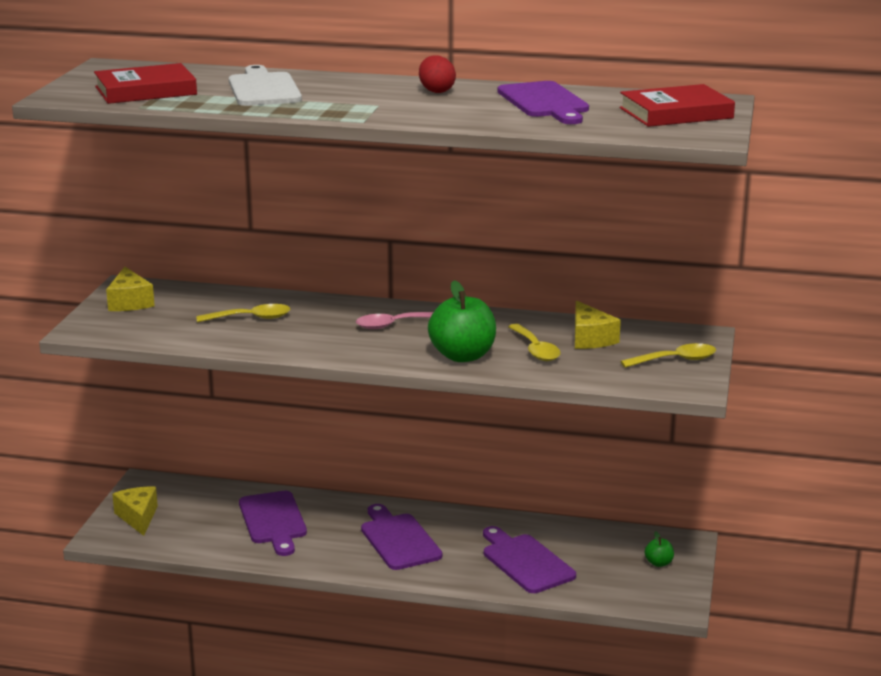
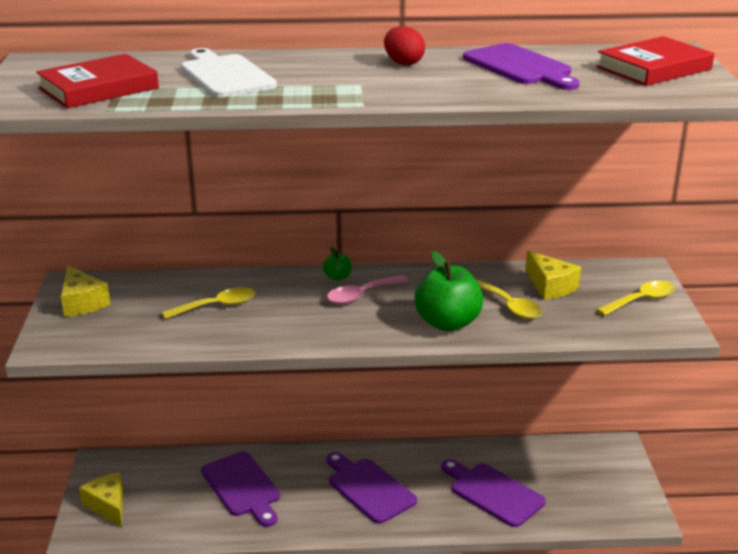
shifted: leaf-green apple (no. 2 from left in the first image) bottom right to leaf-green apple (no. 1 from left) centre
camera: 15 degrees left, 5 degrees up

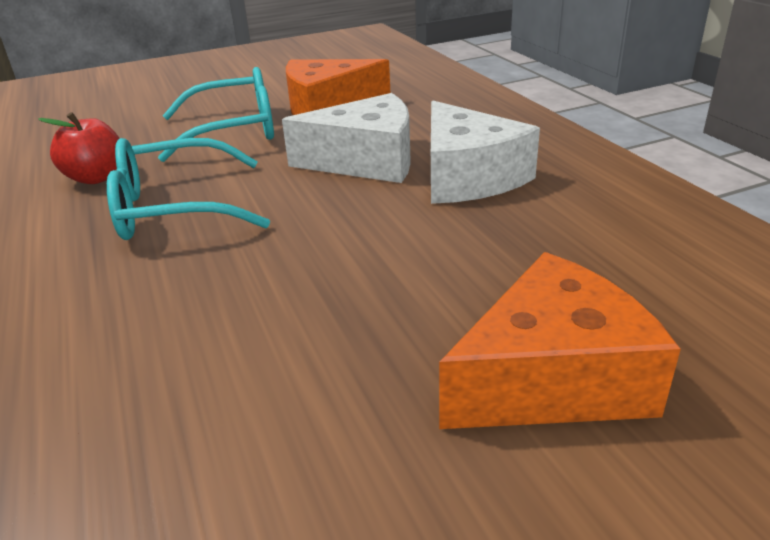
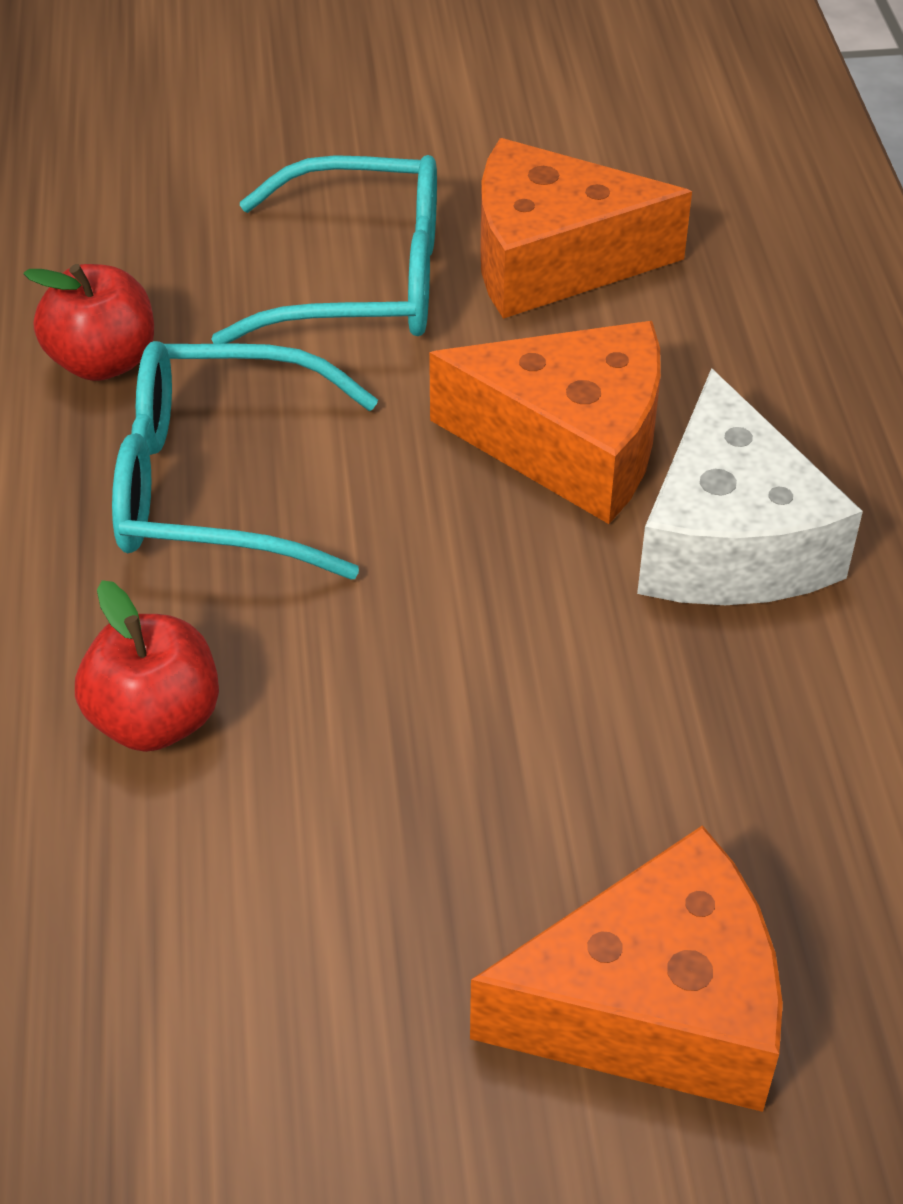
new: crimson apple (no. 2 from left) middle left
repainted: white cheese wedge (no. 1 from left) top centre to bright orange cheese wedge (no. 1 from left) centre
camera: 15 degrees right, 15 degrees up

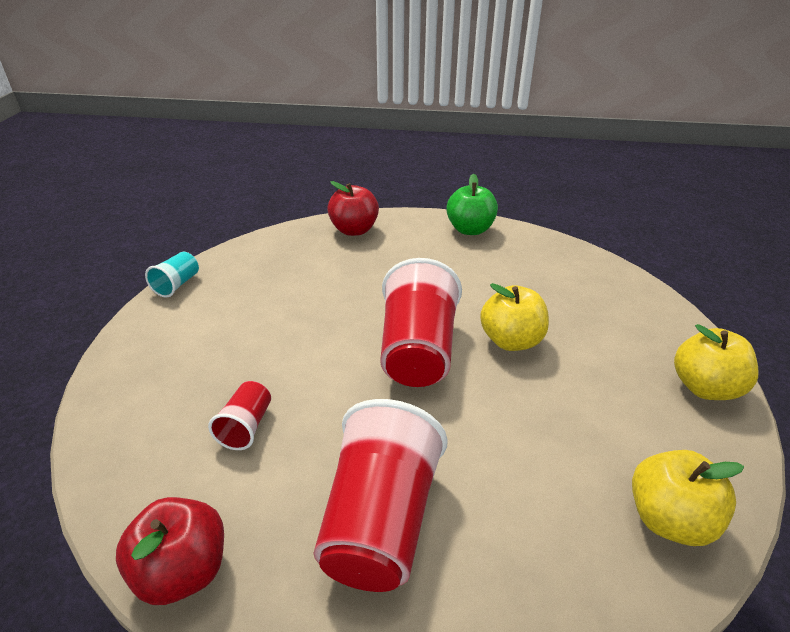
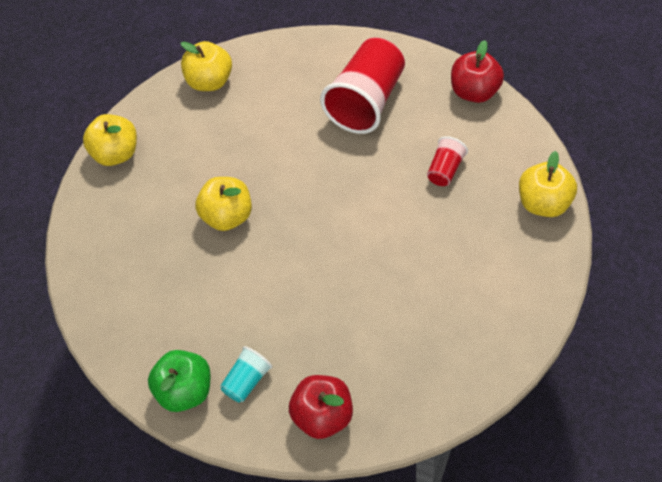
gone: crimson tumbler (no. 3 from left) centre
new: golden apple (no. 4 from left) middle right
shifted: aqua tumbler middle left to bottom centre
camera: 160 degrees left, 20 degrees up

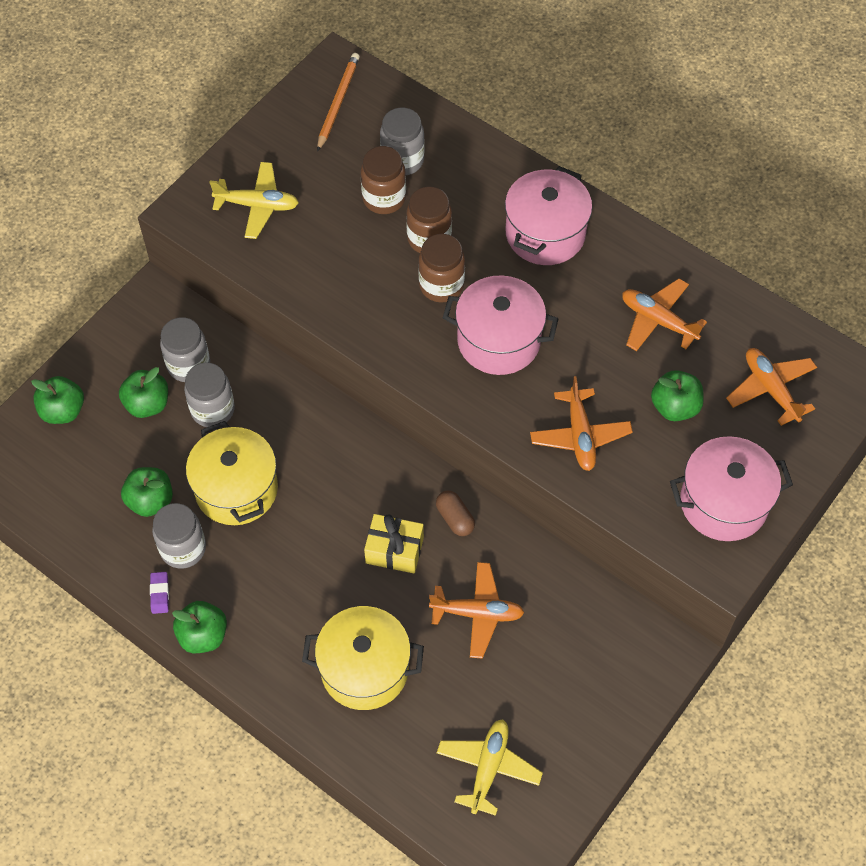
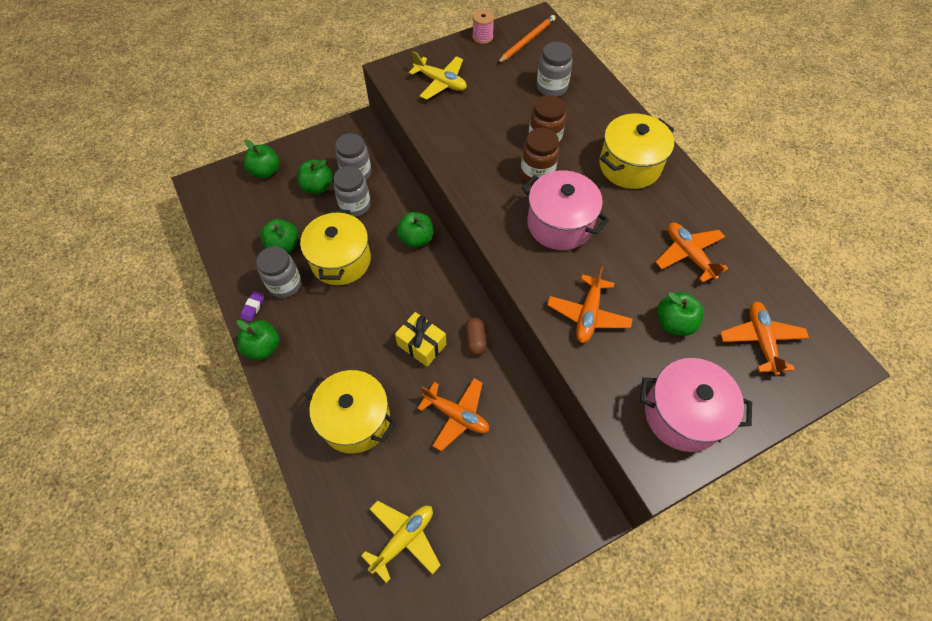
gone: brown preserve jar (no. 1 from left) top centre
new: leaf-green apple (no. 5 from left) centre; rosy spool top centre
repainted: rosy stockpot (no. 2 from left) top centre to golden stockpot (no. 3 from left) top right
camera: 25 degrees right, 0 degrees up

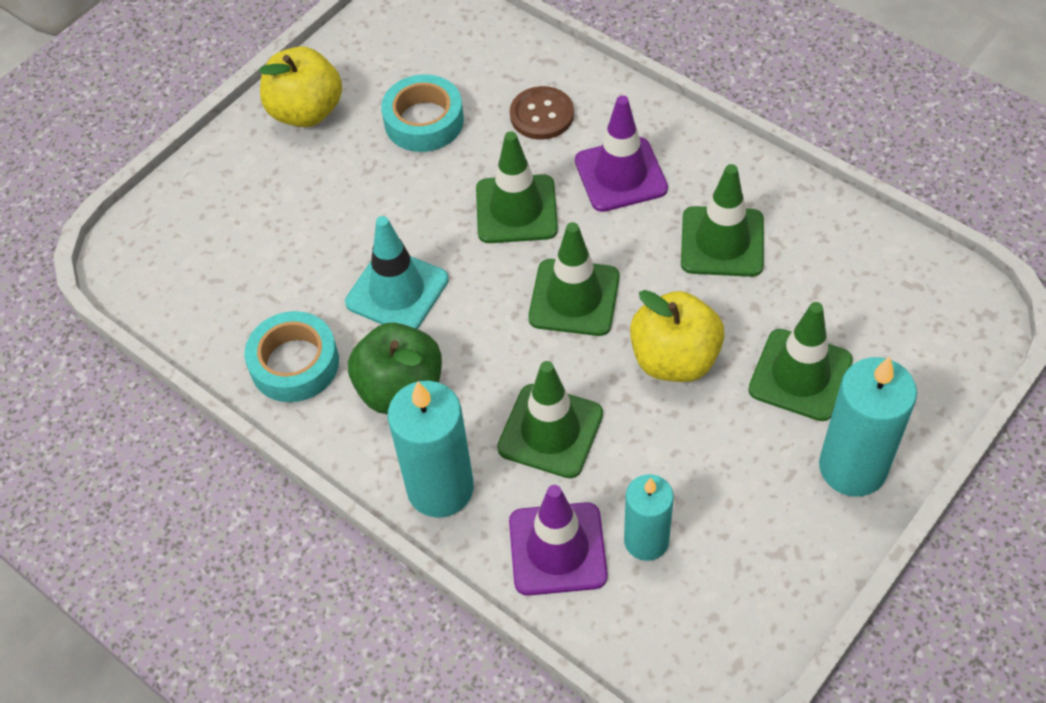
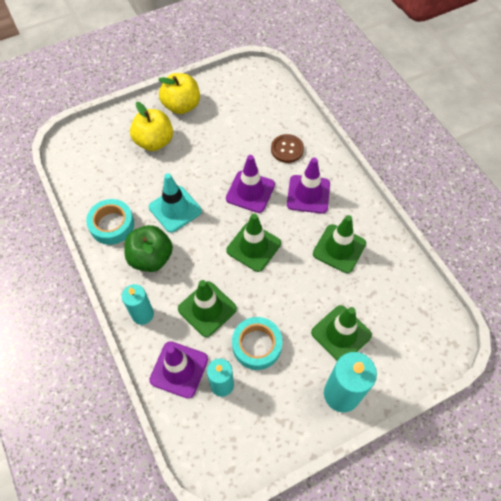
shifted: golden apple (no. 2 from left in the first image) centre to golden apple (no. 1 from left) top left; aqua tape (no. 2 from left) top centre to bottom centre
repainted: leaf-green safety cone (no. 1 from left) top centre to violet safety cone (no. 2 from left) centre
scaled: aqua wax candle (no. 1 from left) centre = middle left x0.65
camera: 20 degrees right, 5 degrees up

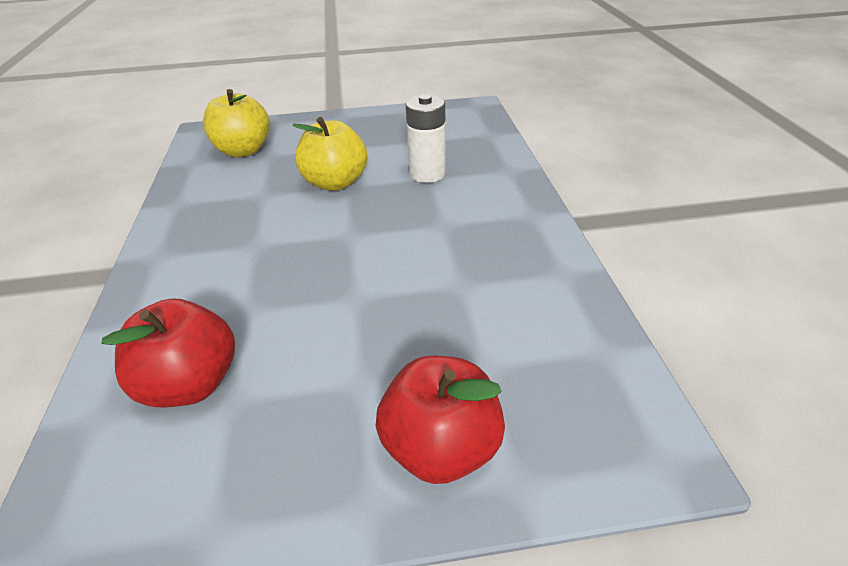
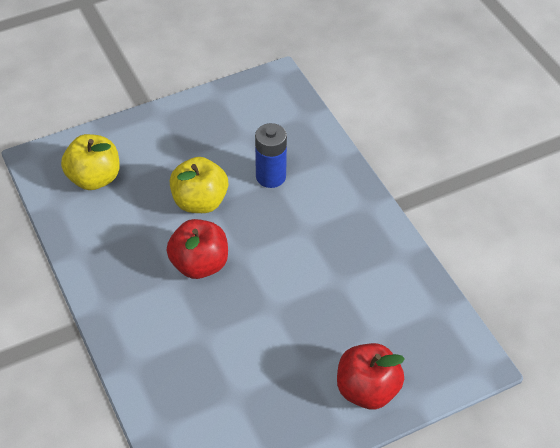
shifted: crimson apple (no. 1 from left) middle left to centre
repainted: white battery top centre to blue battery centre
camera: 20 degrees left, 10 degrees up

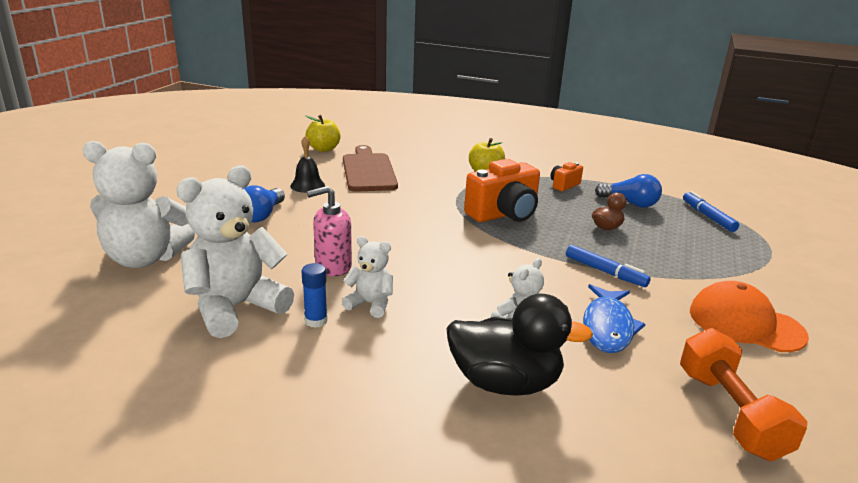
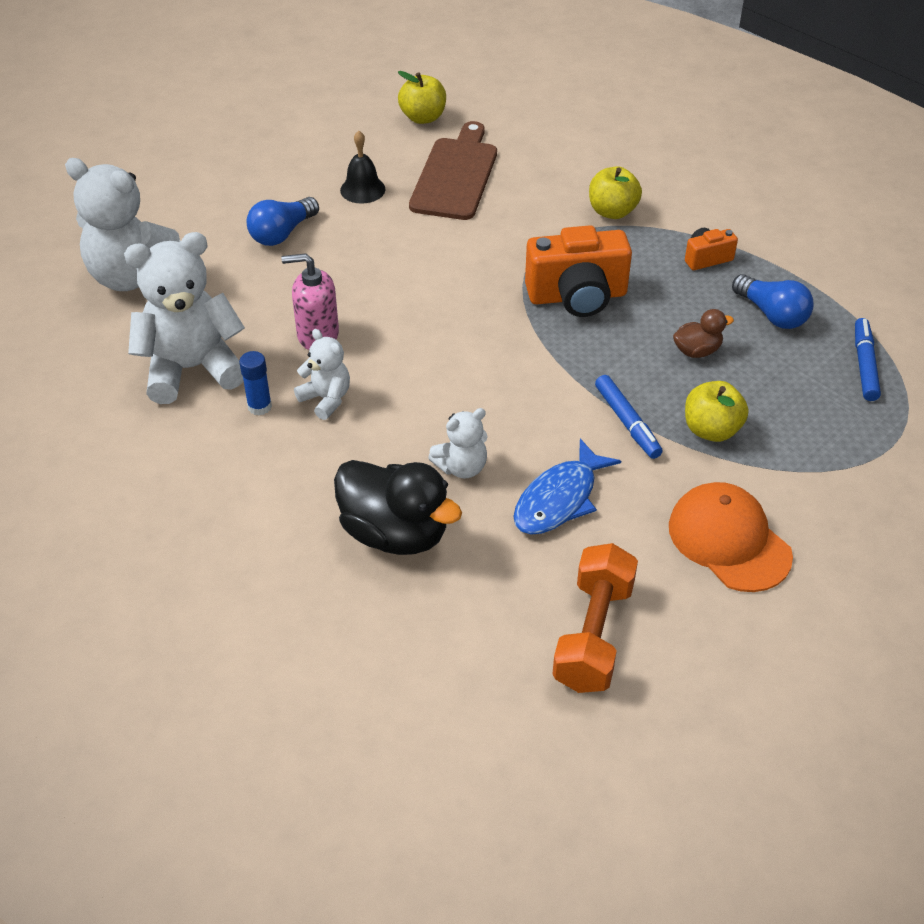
new: golden apple (no. 3 from left) middle right
camera: 25 degrees right, 20 degrees up

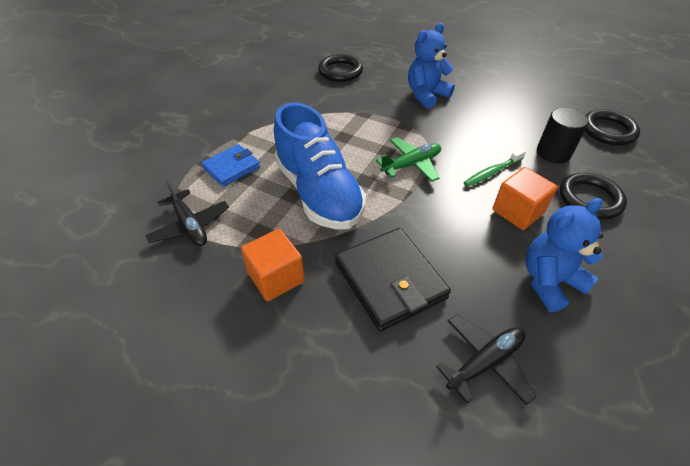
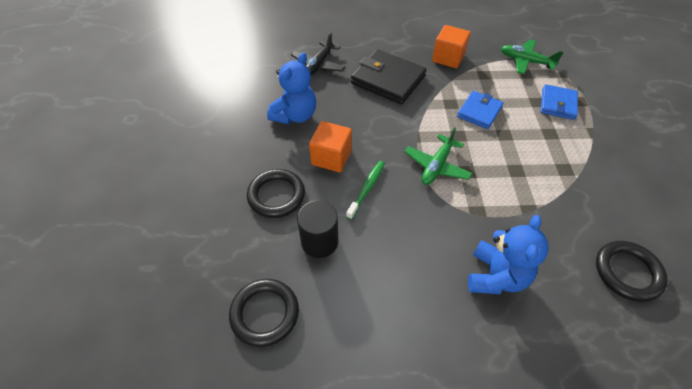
swapped: blue shoe centre to blue card wallet (no. 1 from left) top right
repainted: black aeroplane (no. 1 from left) middle left to leaf-green aeroplane (no. 2 from left) top right
camera: 150 degrees right, 5 degrees up

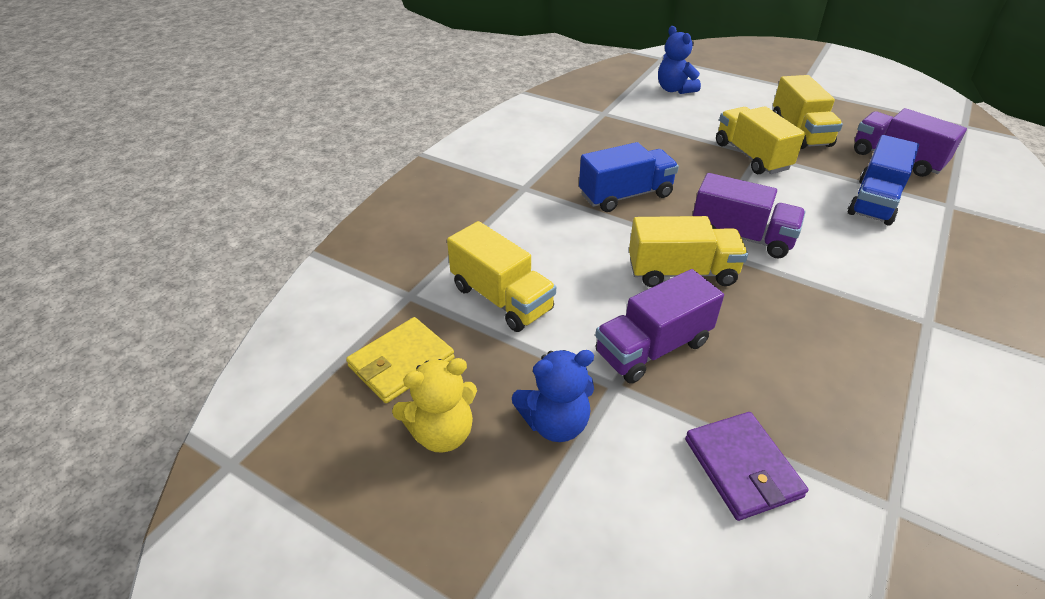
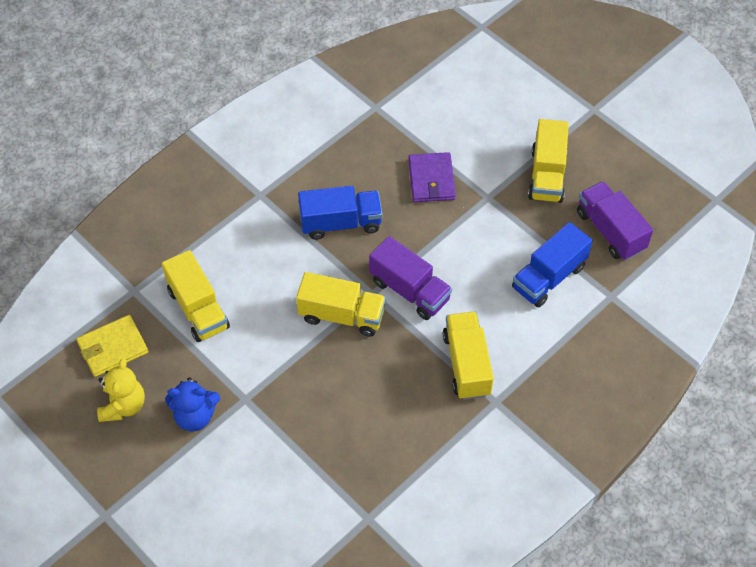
gone: violet toy truck (no. 1 from left) centre; blue teddy bear (no. 2 from left) top centre
shifted: violet card wallet bottom right to top centre; golden toy truck (no. 3 from left) top right to centre
rotated: golden teddy bear bottom centre = bottom left 75 degrees counterclockwise
camera: 15 degrees right, 15 degrees up

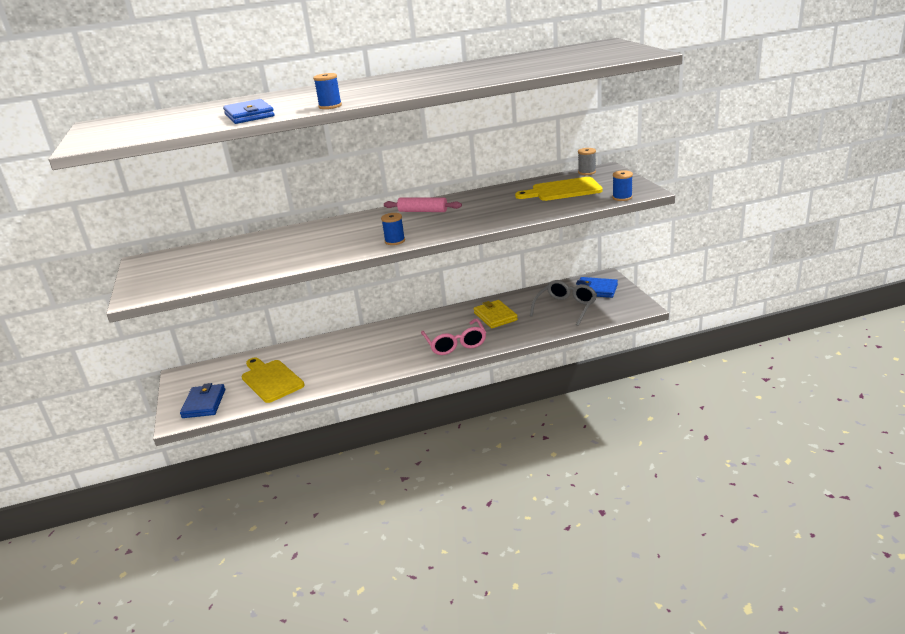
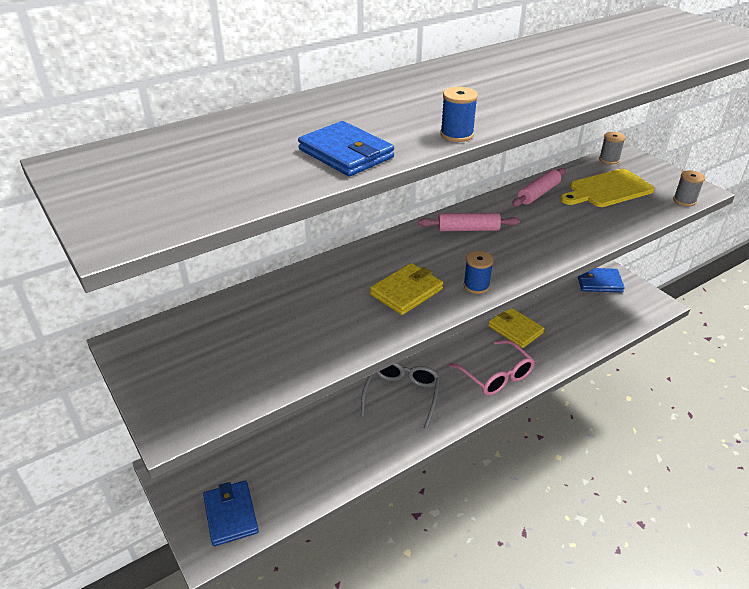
gone: golden bread board (no. 1 from left) middle left
new: golden card wallet (no. 1 from left) centre; rosy rolling pin (no. 2 from left) top right
shifted: gray spectacles centre to bottom centre
repainted: blue spool (no. 3 from left) top right to gray spool (no. 2 from left) top right
camera: 20 degrees left, 10 degrees up

